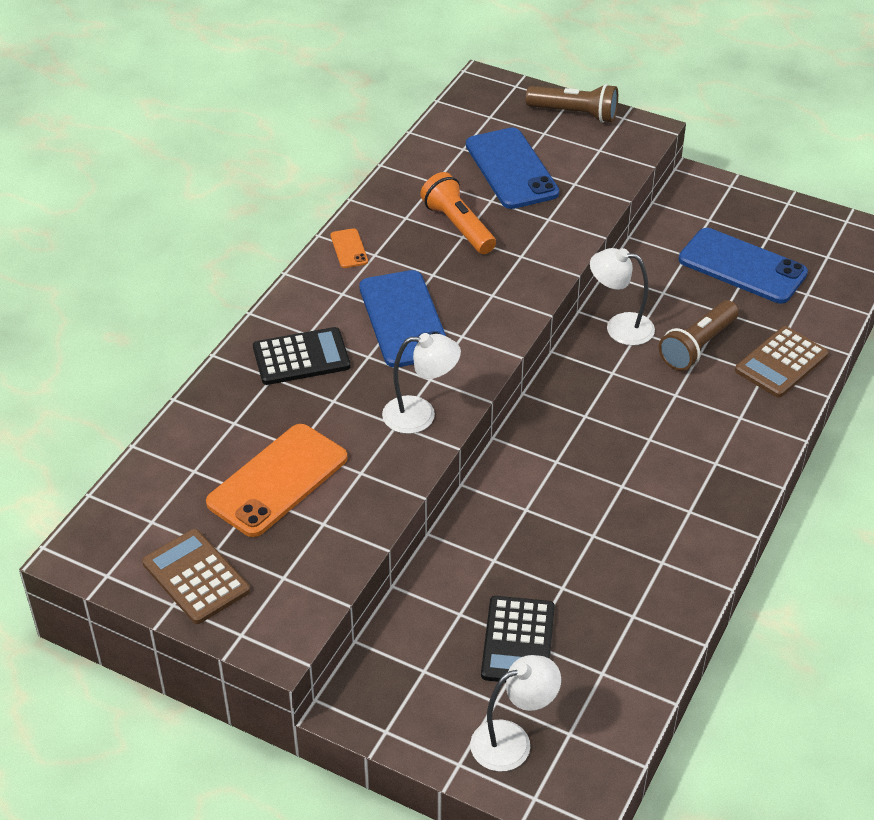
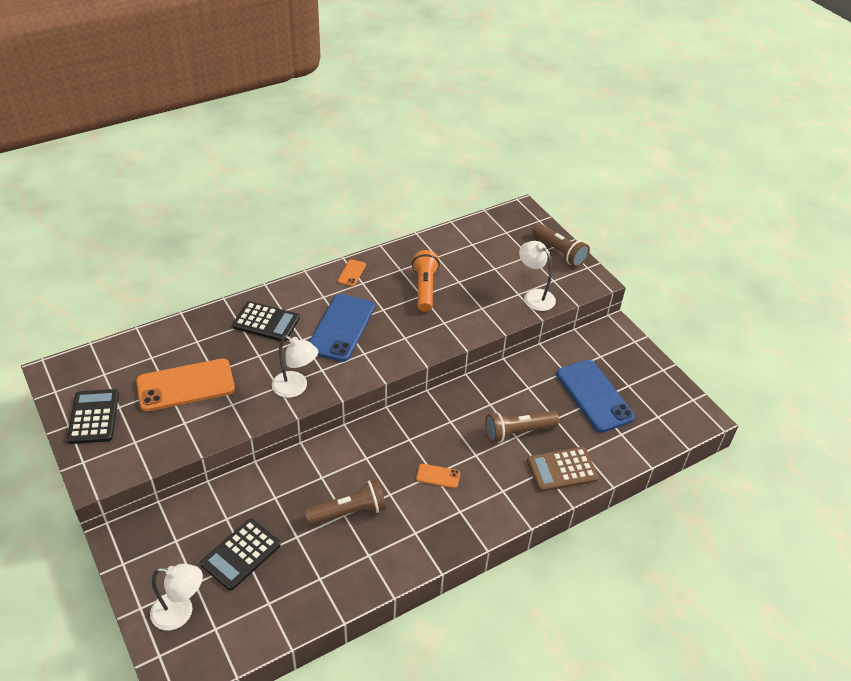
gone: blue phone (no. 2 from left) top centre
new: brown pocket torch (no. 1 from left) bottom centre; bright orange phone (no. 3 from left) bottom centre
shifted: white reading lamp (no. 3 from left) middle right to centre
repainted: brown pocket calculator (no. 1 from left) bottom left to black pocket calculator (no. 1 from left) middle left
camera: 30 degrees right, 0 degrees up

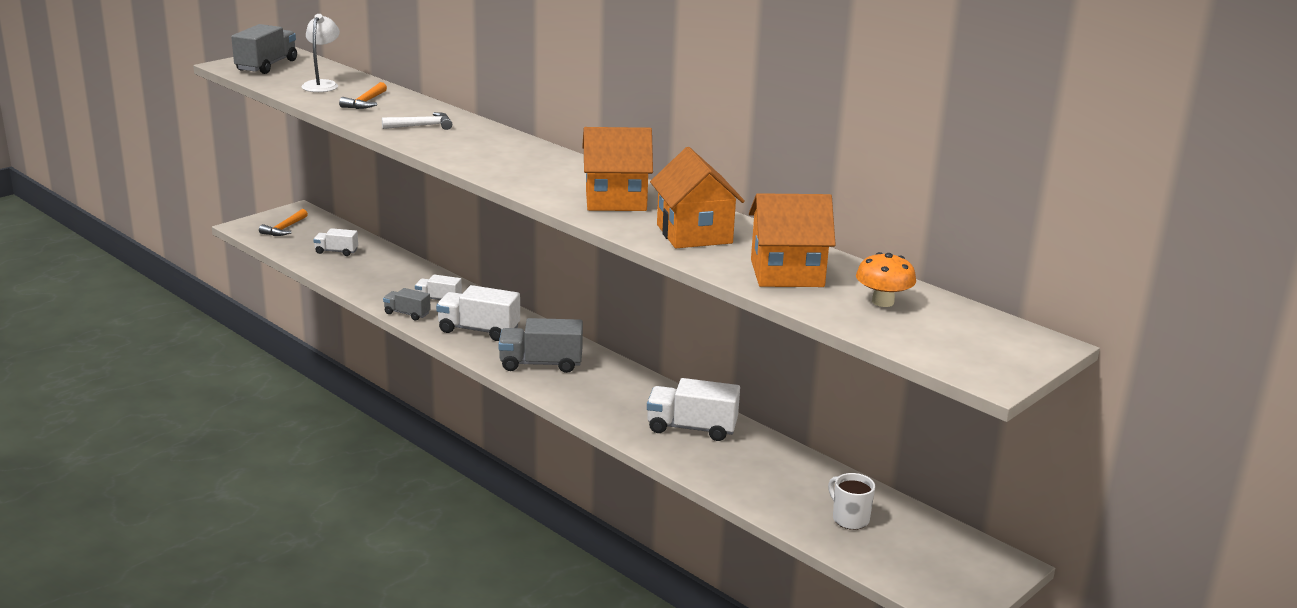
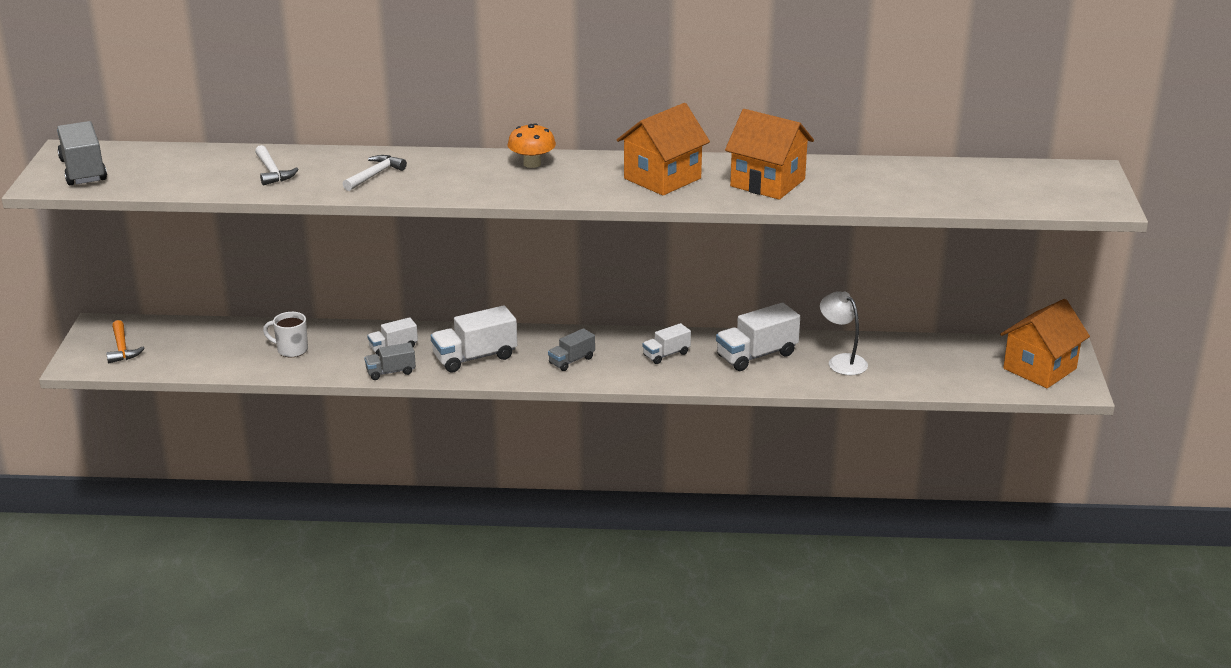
shifted: white tea mug bottom centre to middle left; bright orange toadstool middle right to top centre; white toy truck (no. 1 from left in the first image) middle left to white toy truck (no. 3 from left) centre; white reading lamp top left to middle right; bright orange house (no. 3 from left) centre to middle right
repainted: bright orange claw hammer (no. 2 from left) top left to white claw hammer (no. 1 from left) top left
scaled: gray toy truck (no. 3 from left) centre = centre x0.58
camera: 40 degrees left, 5 degrees up

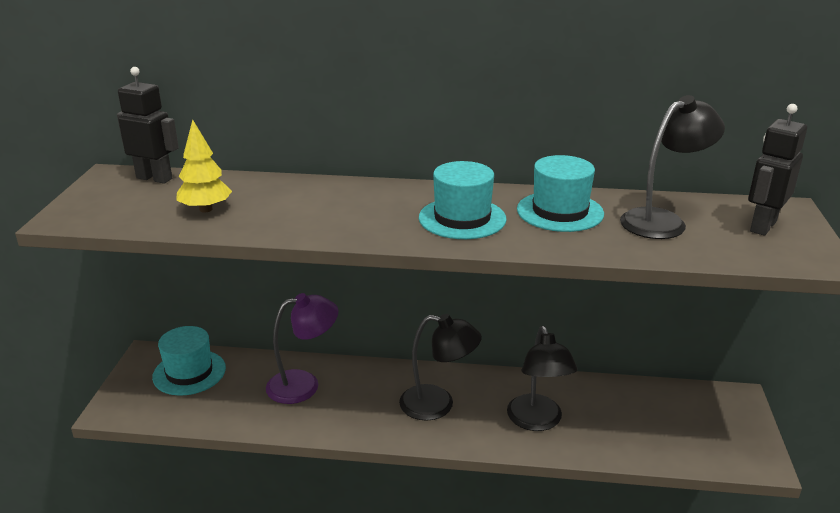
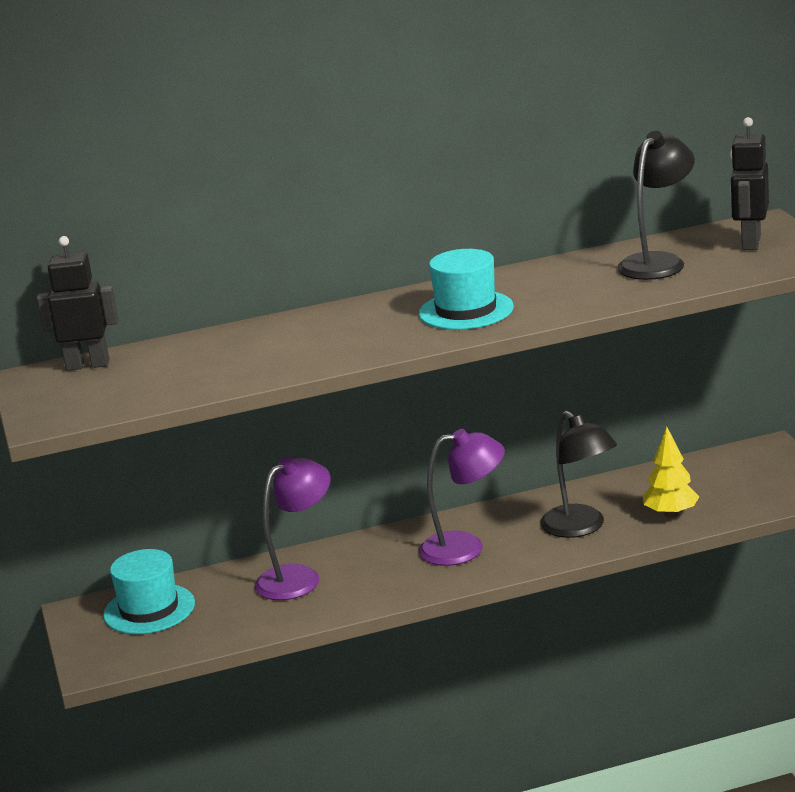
gone: aqua top hat (no. 3 from left) middle right
shifted: golden tree top left to middle right
repainted: black reading lamp (no. 1 from left) bottom centre to violet reading lamp (no. 2 from left) centre
camera: 20 degrees left, 5 degrees down

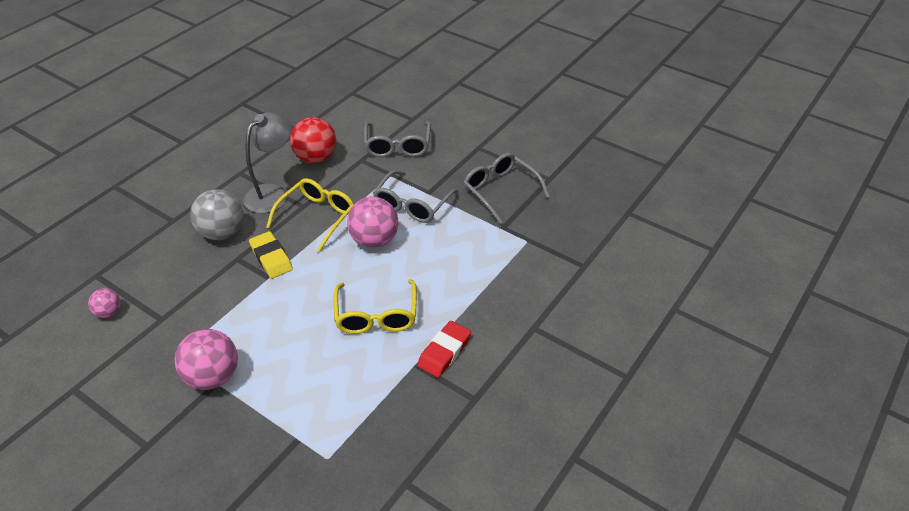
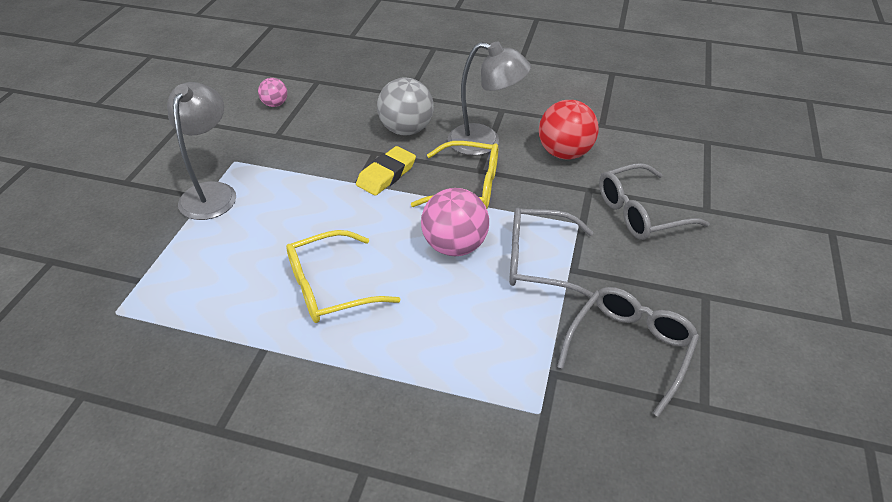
gone: crimson gum eraser bottom centre
swapped: rosy play ball (no. 2 from left) bottom left to gray reading lamp (no. 1 from left) top left
camera: 70 degrees right, 0 degrees up

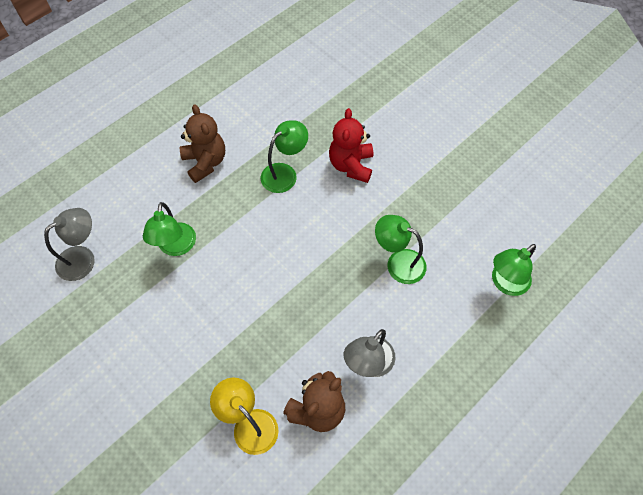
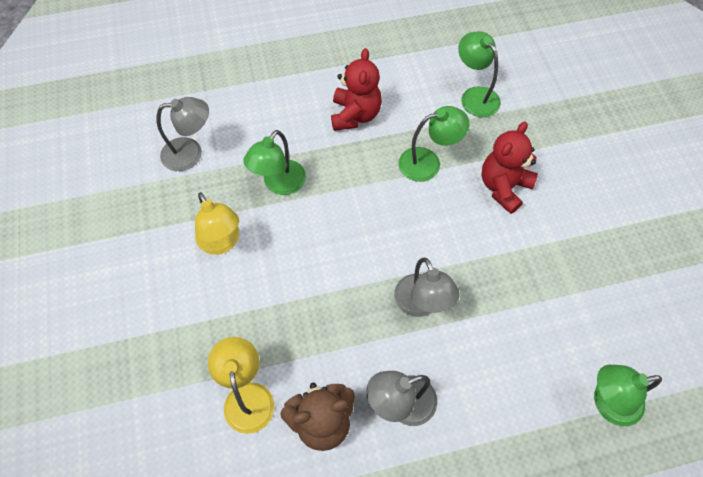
new: golden reading lamp (no. 1 from left) middle left; gray reading lamp (no. 3 from left) centre
shifted: leaf-green reading lamp (no. 3 from left) centre to top right
repainted: brown teddy bear (no. 1 from left) top left to crimson teddy bear (no. 1 from left) top centre
camera: 30 degrees right, 0 degrees up

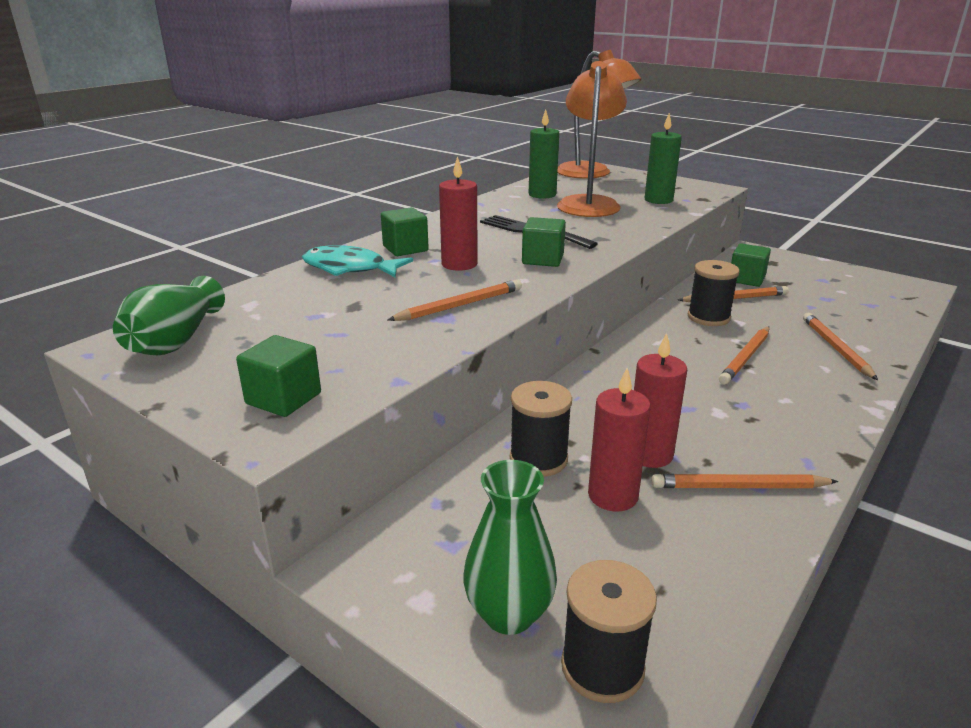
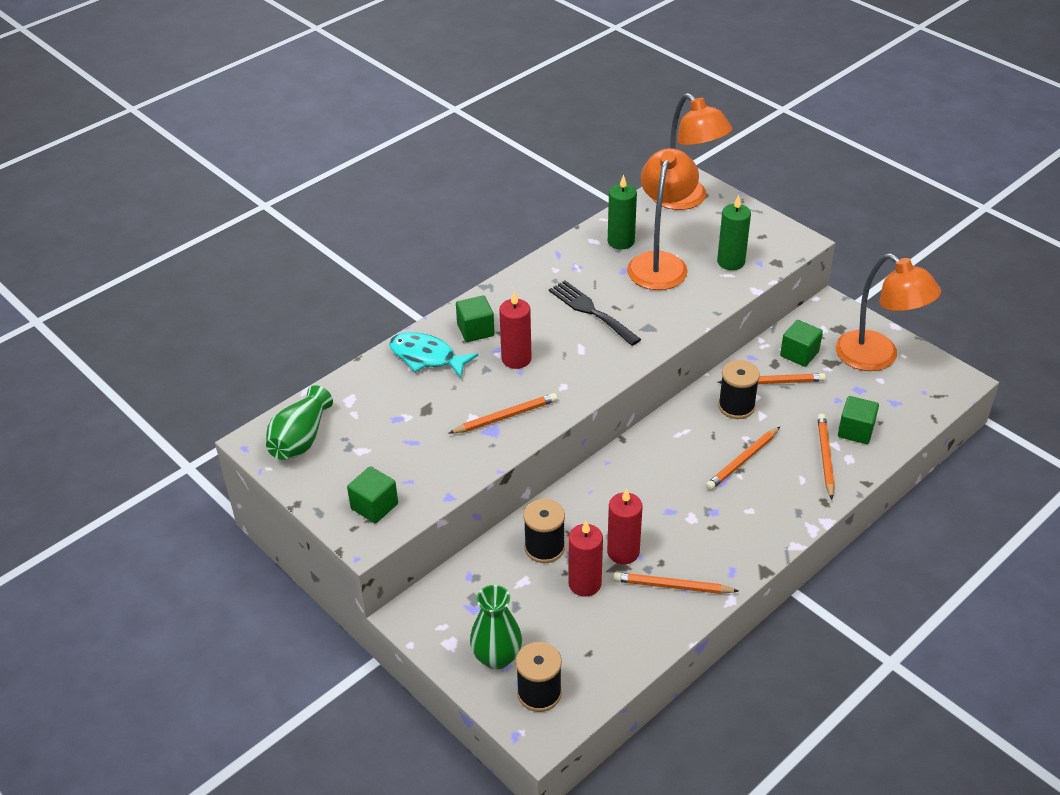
new: bright orange reading lamp (no. 3 from left) middle right
shifted: leaf-green solid cube (no. 3 from left in the first image) top centre to leaf-green solid cube (no. 4 from left) middle right
camera: 10 degrees right, 15 degrees up

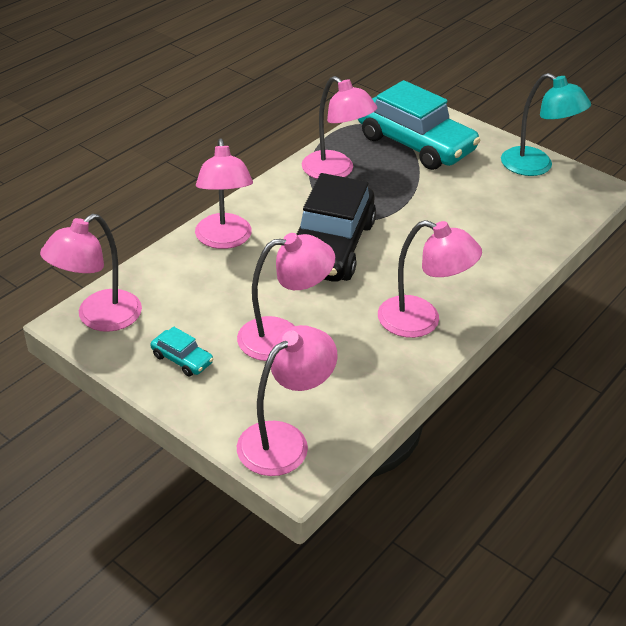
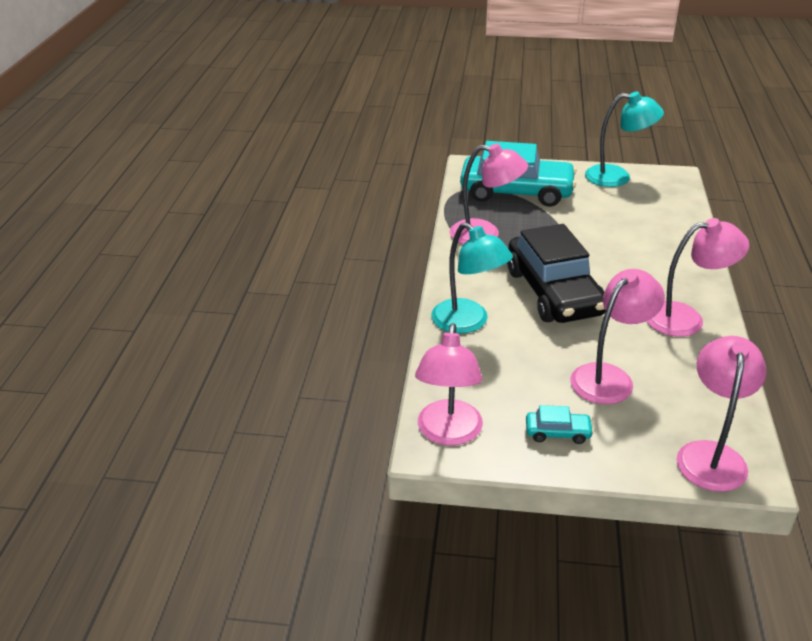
repainted: rosy reading lamp (no. 2 from left) top centre to aqua reading lamp (no. 1 from left) centre
camera: 30 degrees left, 5 degrees down

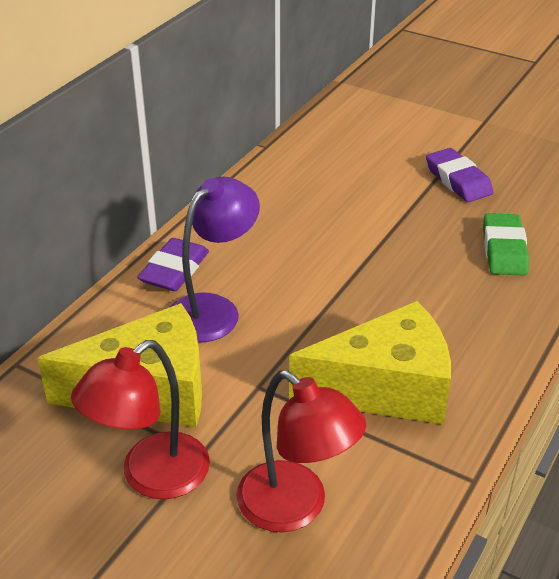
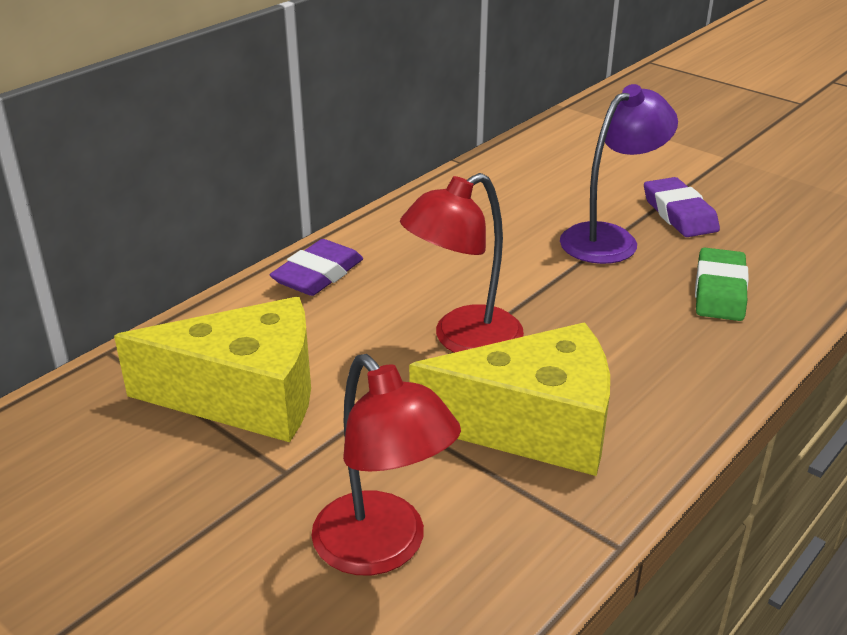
shifted: crimson reading lamp (no. 1 from left in the first image) bottom left to crimson reading lamp (no. 2 from left) centre; violet reading lamp centre to top right
camera: 10 degrees right, 5 degrees down

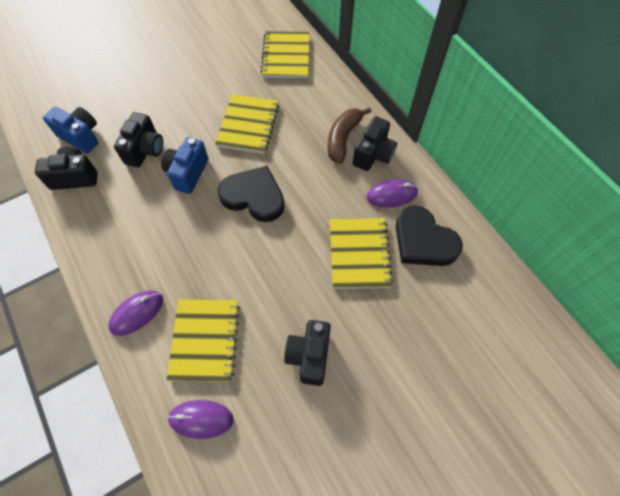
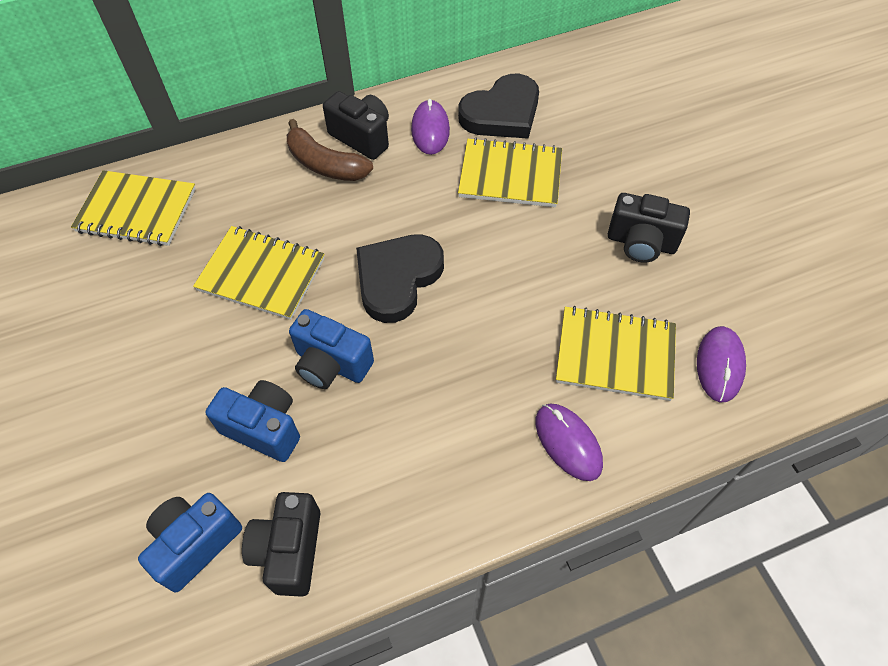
repainted: black camera (no. 2 from left) top left to blue camera (no. 2 from left) middle left
camera: 80 degrees left, 5 degrees down

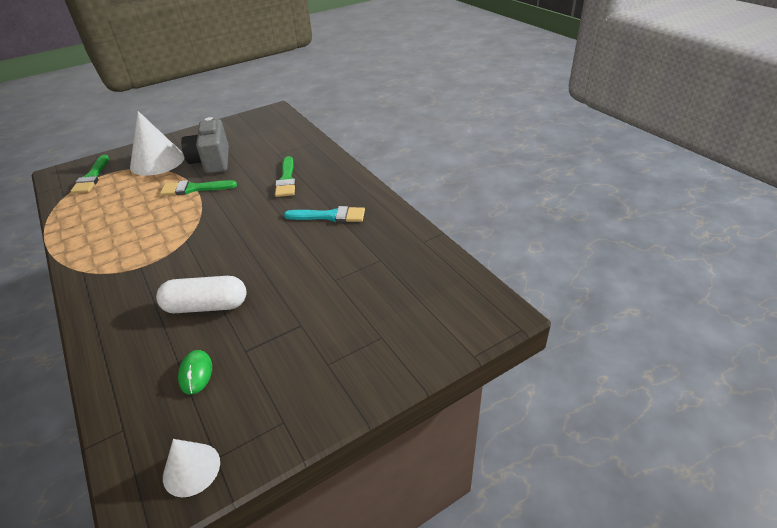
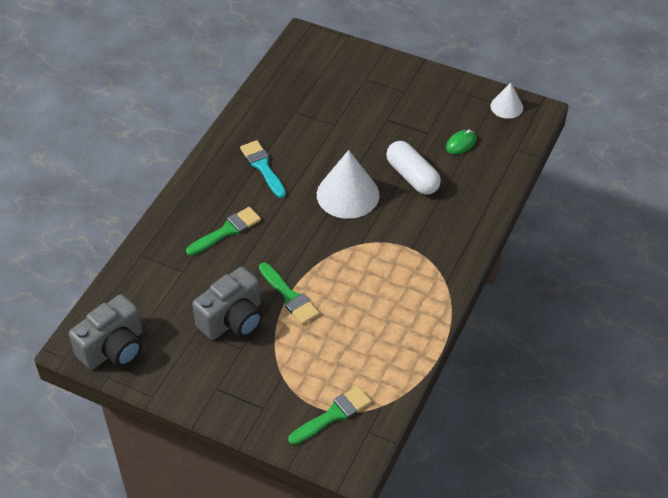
new: gray camera (no. 1 from left) bottom left
shifted: white solid cone (no. 1 from left) top left to centre
camera: 125 degrees left, 10 degrees up

